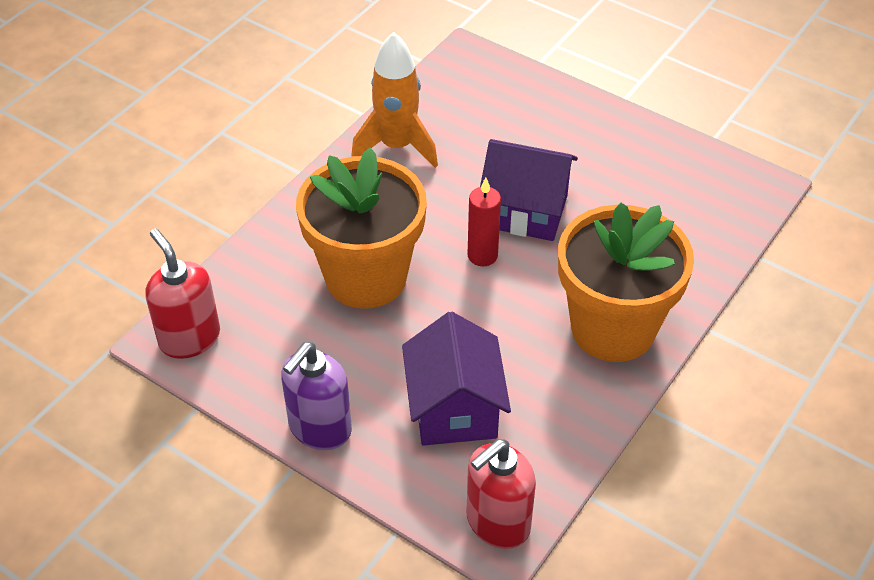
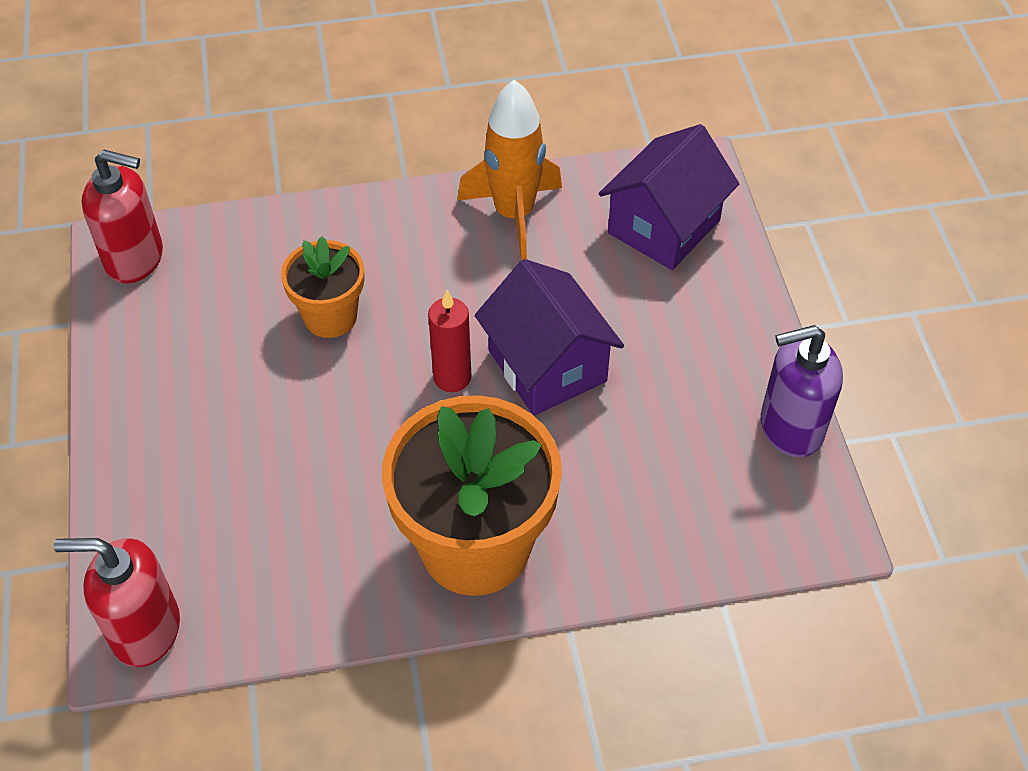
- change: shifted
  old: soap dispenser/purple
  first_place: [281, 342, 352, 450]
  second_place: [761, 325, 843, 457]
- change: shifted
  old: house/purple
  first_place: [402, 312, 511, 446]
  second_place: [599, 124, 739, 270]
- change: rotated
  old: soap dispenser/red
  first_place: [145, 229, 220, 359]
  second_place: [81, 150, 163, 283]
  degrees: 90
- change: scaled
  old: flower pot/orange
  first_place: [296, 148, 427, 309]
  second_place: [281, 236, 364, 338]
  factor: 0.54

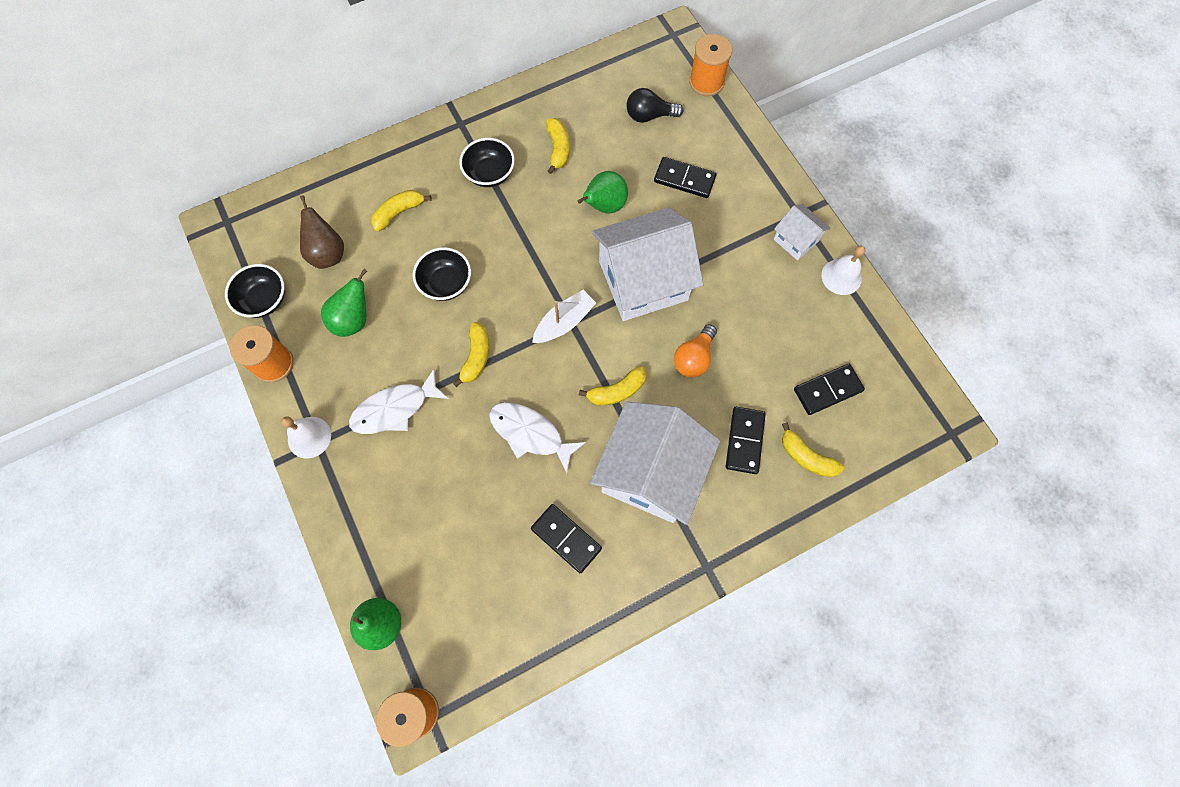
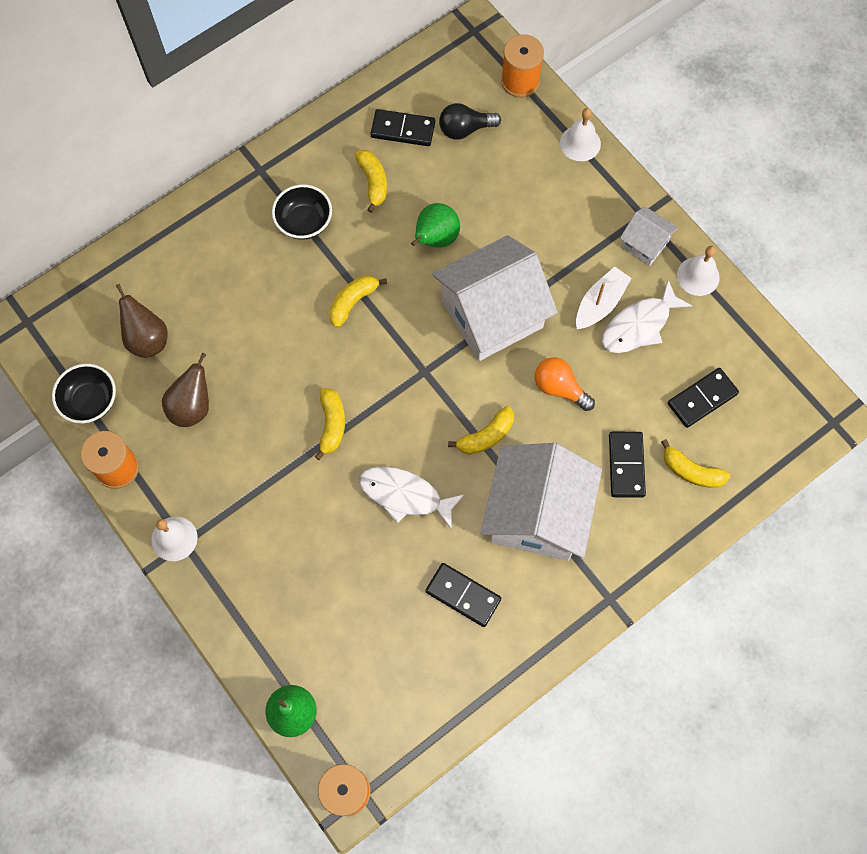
- change: gone
  old: bowl/black
  first_place: [413, 247, 471, 301]
- change: new
  new: bell/white
  second_place: [560, 108, 601, 161]
- change: shifted
  old: fish/white
  first_place: [349, 369, 449, 434]
  second_place: [602, 280, 692, 353]
- change: shifted
  old: banana/yellow
  first_place: [371, 190, 432, 231]
  second_place: [329, 275, 387, 328]
- change: shifted
  old: boat/white
  first_place: [532, 290, 596, 343]
  second_place: [576, 267, 632, 329]
- change: shifted
  old: domino/black
  first_place: [654, 157, 716, 198]
  second_place: [371, 109, 435, 146]
- change: repainted
  old: pear/green
  new: pear/brown
  first_place: [321, 269, 367, 337]
  second_place: [162, 352, 209, 427]
- change: rotated
  old: light bulb/orange
  first_place: [674, 324, 717, 378]
  second_place: [535, 357, 595, 411]
  degrees: 105

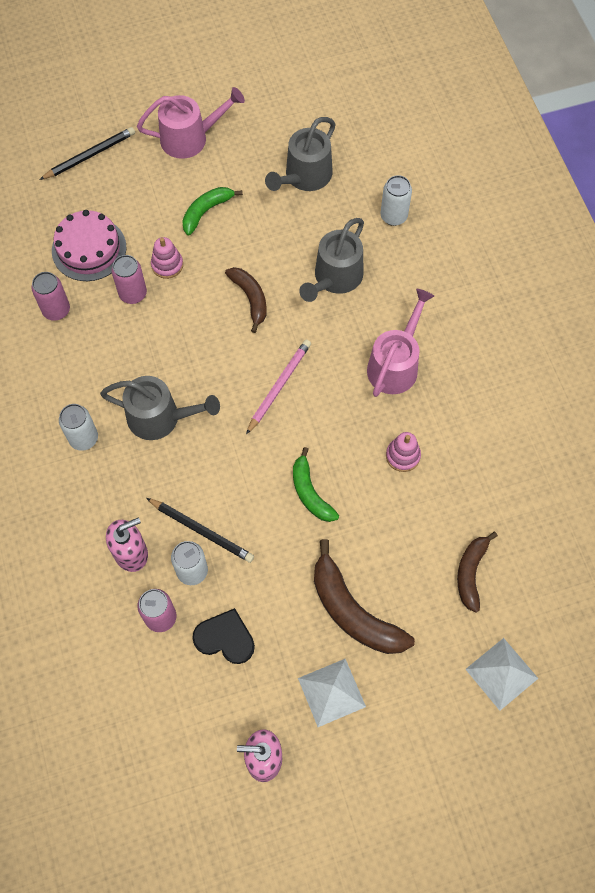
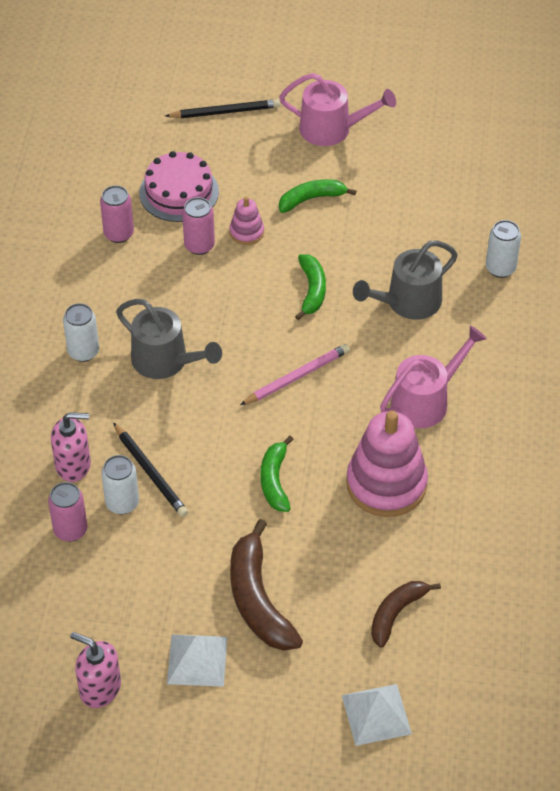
- change: gone
  old: heart/black
  first_place: [192, 608, 255, 664]
- change: gone
  old: watering can/grey
  first_place: [265, 117, 336, 191]
- change: repainted
  old: banana/brown
  new: banana/green
  first_place: [225, 267, 267, 333]
  second_place: [295, 254, 326, 320]
- change: scaled
  old: stacking toy/pink
  first_place: [386, 432, 421, 472]
  second_place: [346, 411, 428, 517]
  factor: 2.11

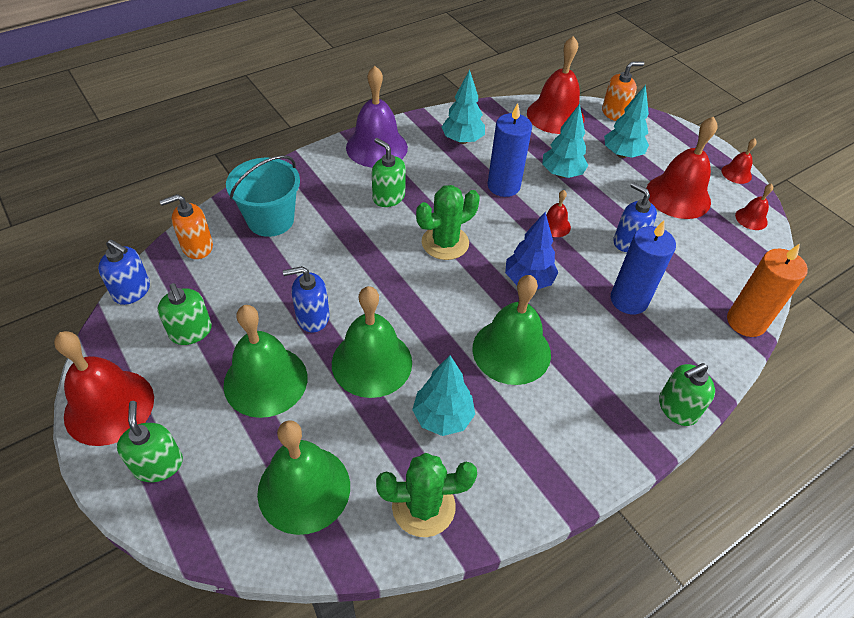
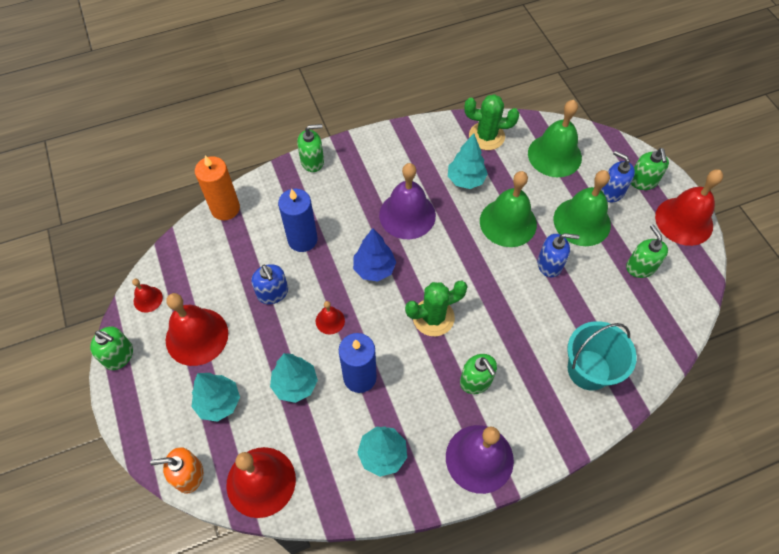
- change: gone
  old: soap dispenser/orange
  first_place: [160, 194, 213, 259]
- change: shifted
  old: soap dispenser/blue
  first_place: [98, 240, 150, 305]
  second_place: [601, 151, 635, 202]
- change: swapped
  old: bell/red
  new: soap dispenser/green
  first_place: [722, 138, 757, 184]
  second_place: [90, 326, 133, 370]
- change: repainted
  old: bell/green
  new: bell/purple
  first_place: [472, 275, 551, 385]
  second_place: [379, 163, 436, 239]

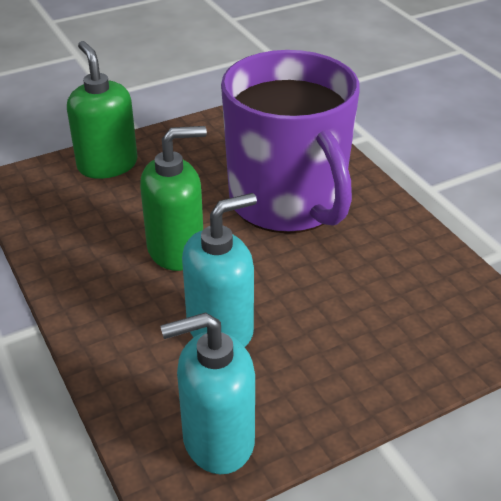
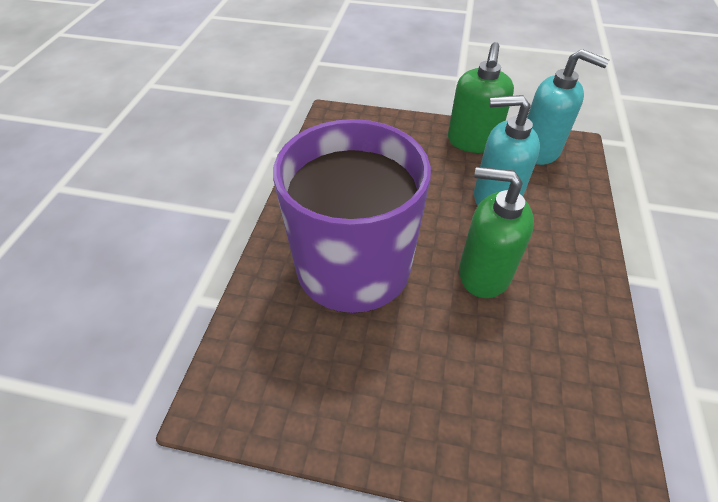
- change: shifted
  old: soap dispenser/green
  first_place: [67, 41, 137, 179]
  second_place: [448, 42, 514, 153]

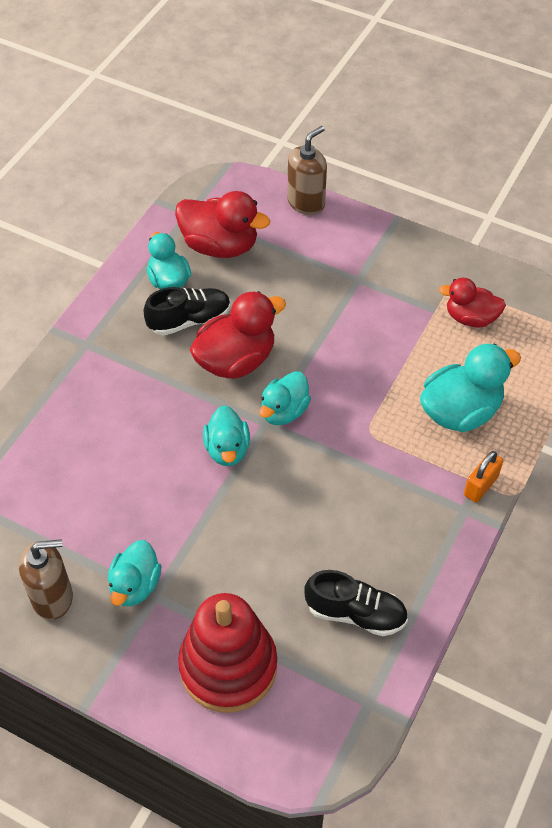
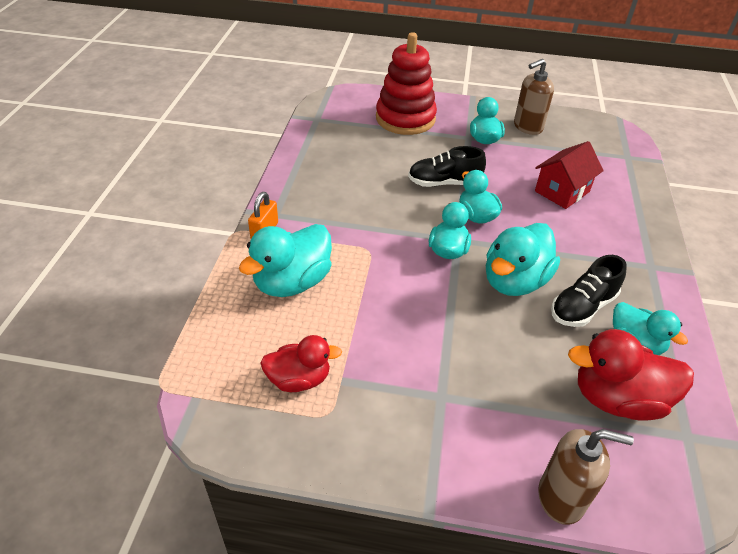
- change: new
  new: house/red
  second_place: [535, 141, 604, 209]
- change: shifted
  old: shoe/black
  first_place: [305, 570, 408, 636]
  second_place: [408, 146, 486, 187]
- change: repainted
  old: duck/red
  new: duck/turquoise
  first_place: [190, 291, 286, 379]
  second_place: [486, 223, 560, 296]
- change: rotated
  old: soap dispenser/brown
  first_place: [288, 126, 327, 215]
  second_place: [538, 429, 634, 525]
  degrees: -105

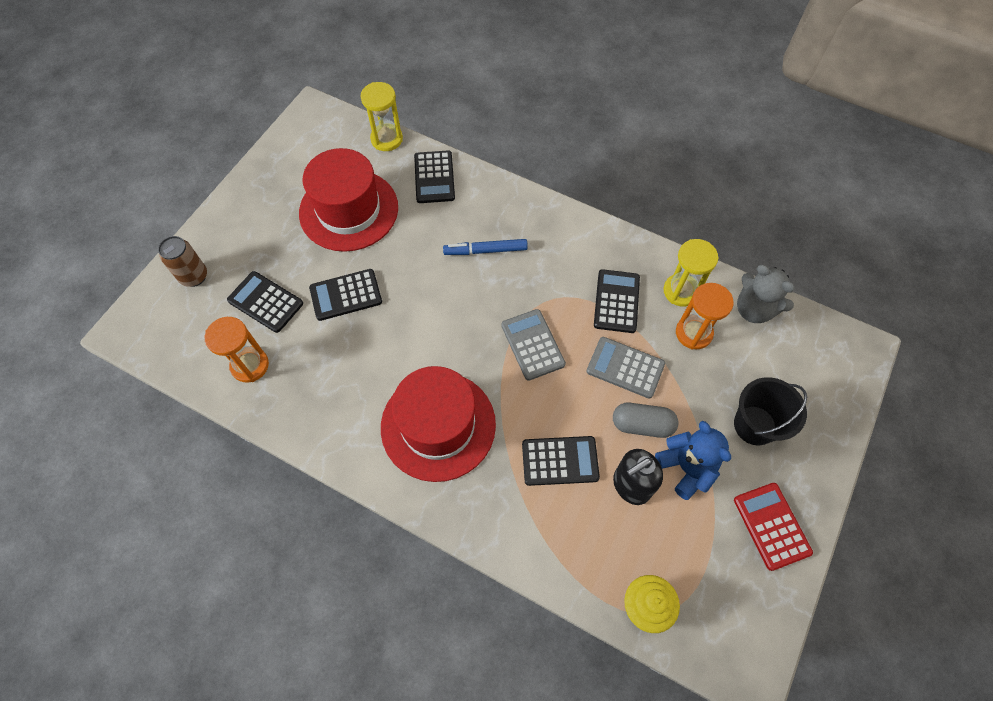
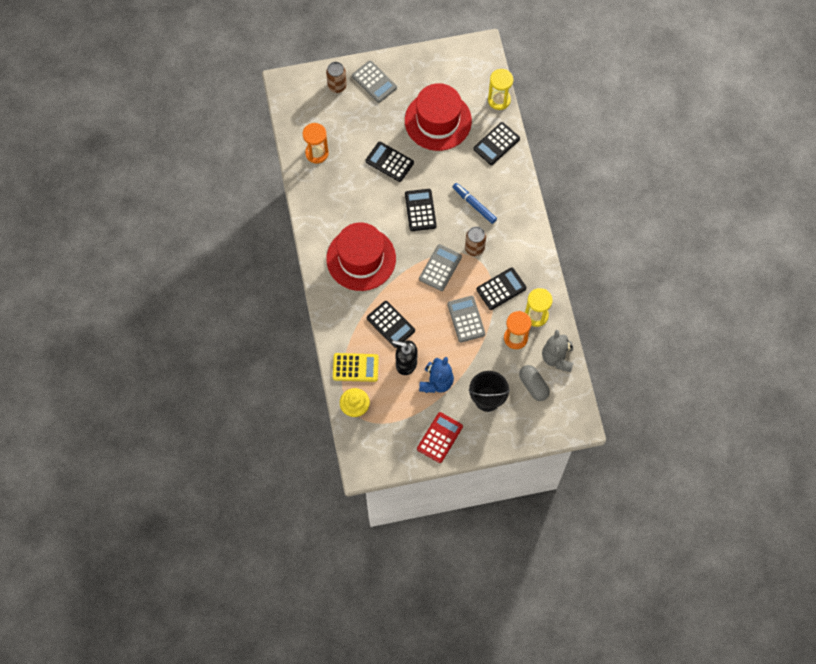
- change: new
  new: calculator/yellow
  second_place: [333, 353, 379, 382]
- change: new
  new: calculator/grey
  second_place: [352, 61, 397, 103]
- change: new
  new: can/brown
  second_place: [465, 227, 486, 256]
- change: shifted
  old: calculator/black
  first_place: [227, 271, 303, 333]
  second_place: [405, 189, 437, 231]
- change: shifted
  old: capsule/grey
  first_place: [613, 403, 679, 438]
  second_place: [519, 365, 550, 401]

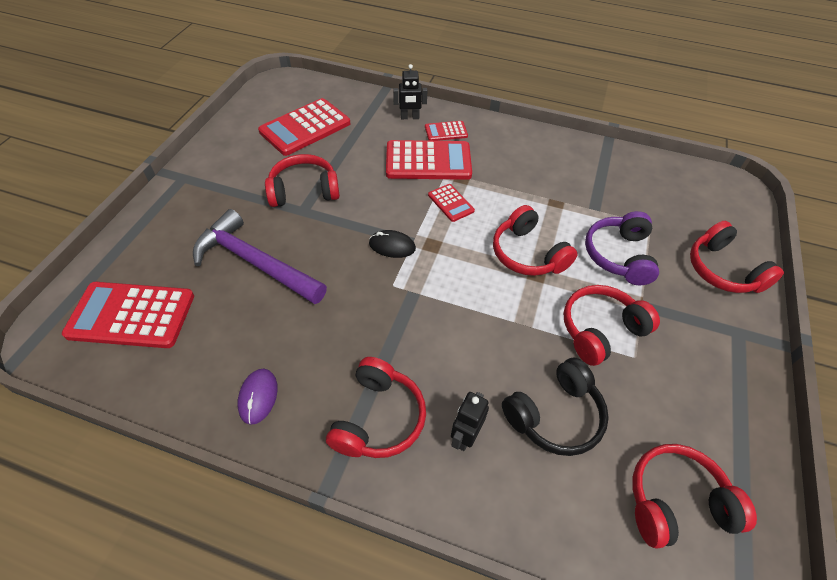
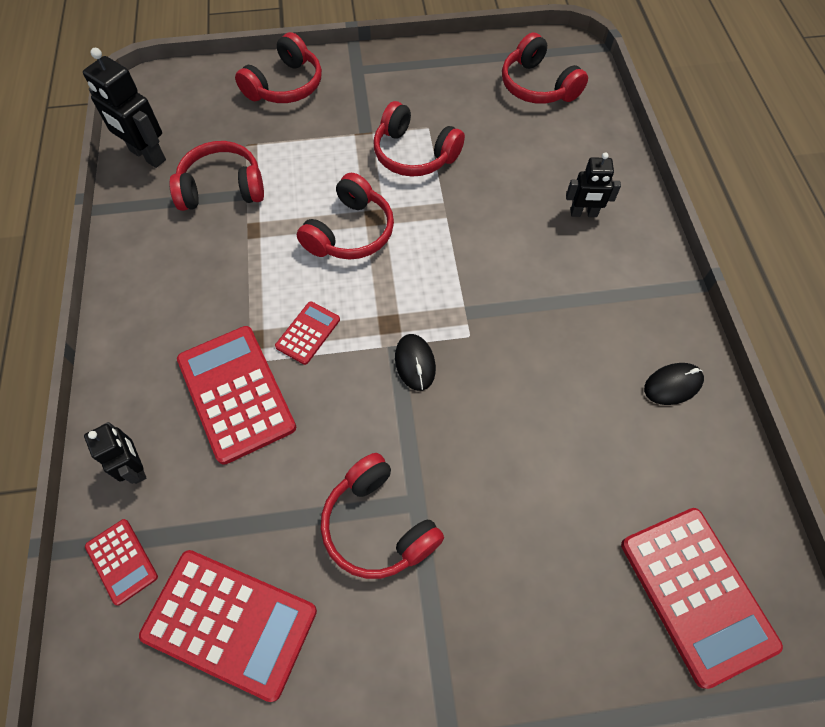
- change: gone
  old: hammer/purple
  first_place: [193, 209, 327, 304]
- change: gone
  old: headphones/black
  first_place: [502, 358, 609, 456]
- change: gone
  old: headphones/purple
  first_place: [585, 211, 659, 285]
- change: new
  new: robot/black
  second_place: [83, 48, 166, 168]
- change: shifted
  old: headphones/red
  first_place: [326, 357, 426, 458]
  second_place: [169, 141, 264, 211]
- change: shifted
  old: calculator/red
  first_place: [425, 121, 468, 141]
  second_place: [85, 519, 158, 606]
- change: repainted
  old: mouse/purple
  new: mouse/black
  first_place: [237, 369, 278, 425]
  second_place: [644, 363, 704, 405]

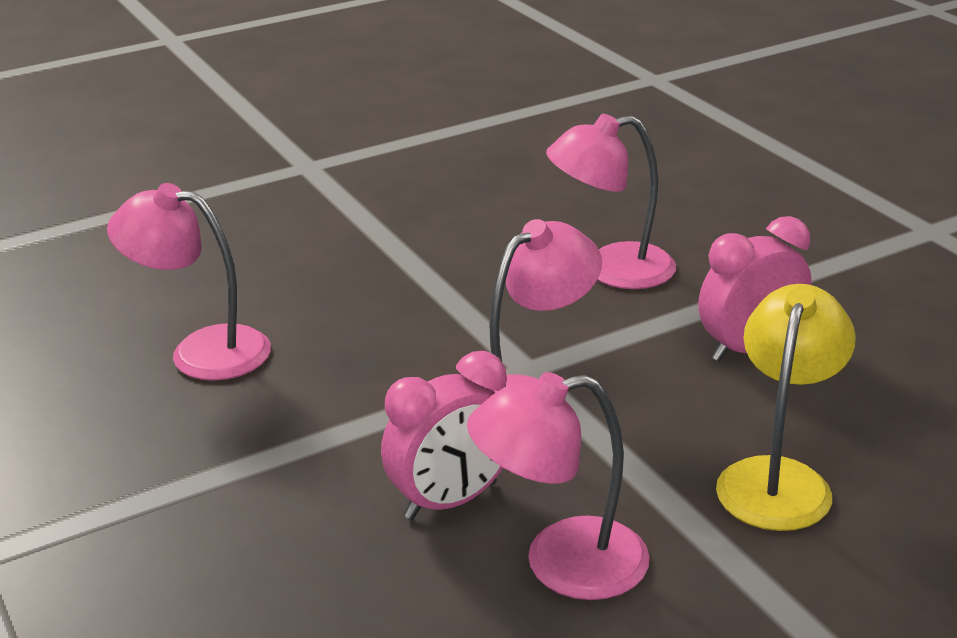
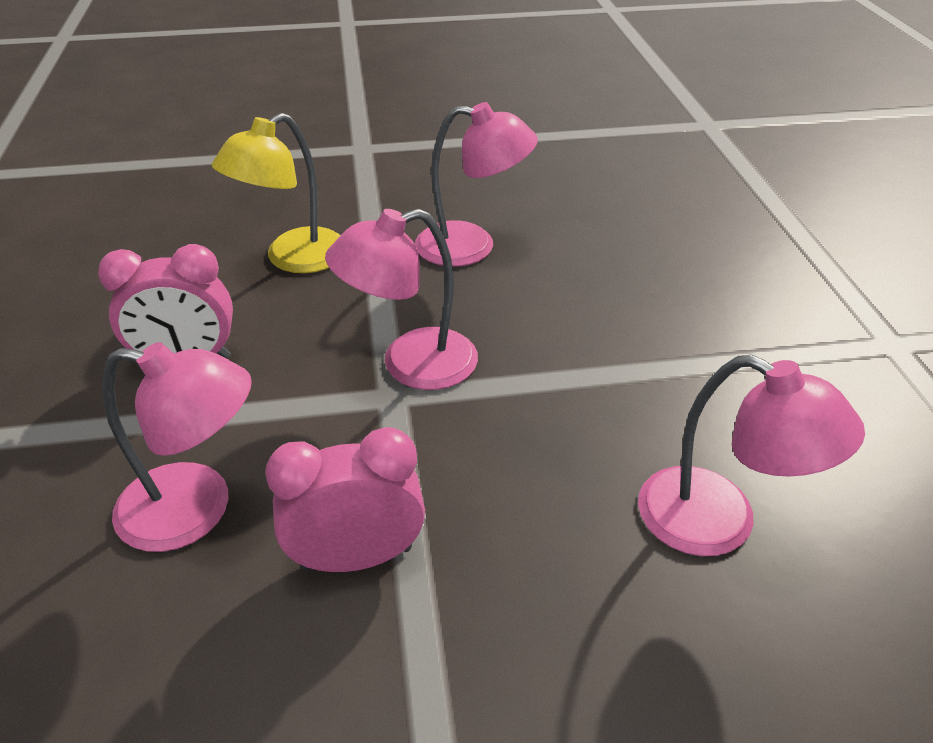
- change: shifted
  old: clock/pink
  first_place: [381, 351, 507, 520]
  second_place: [265, 427, 425, 572]

